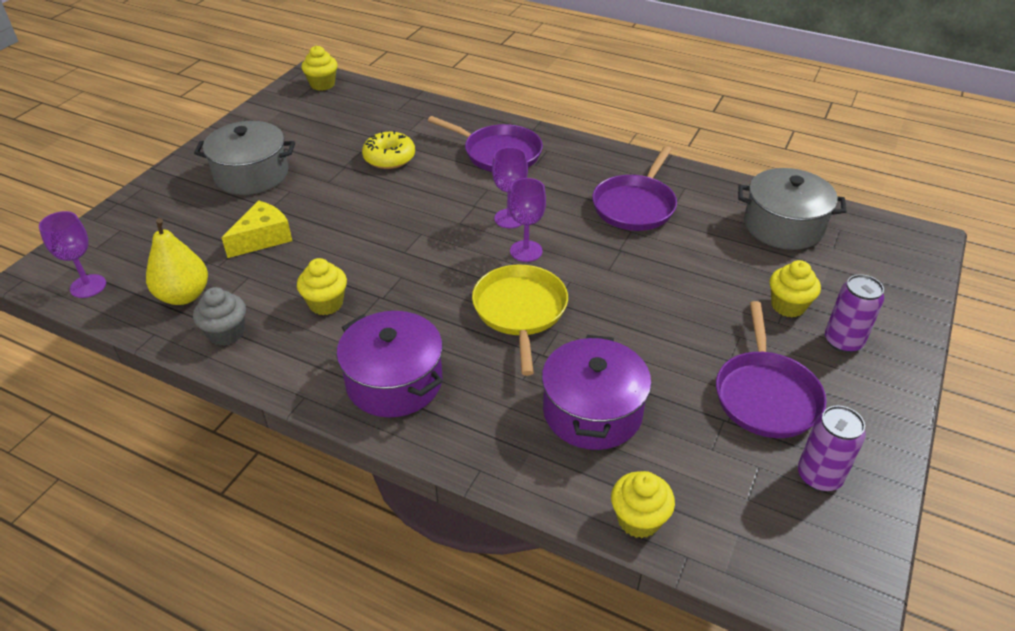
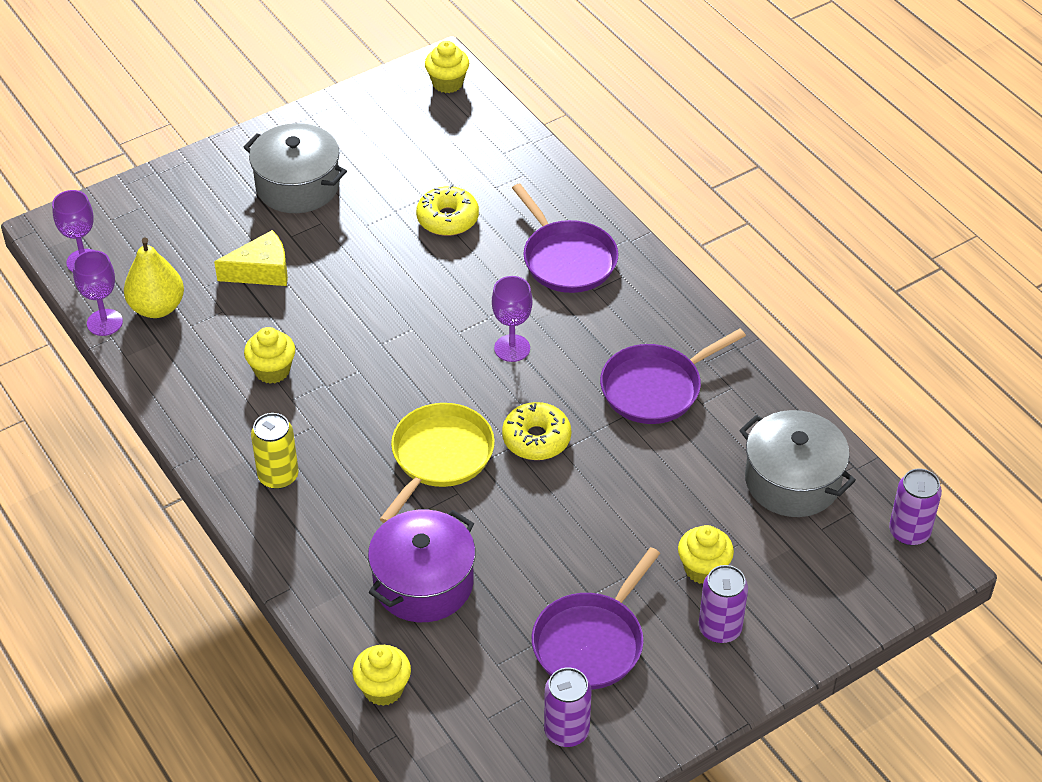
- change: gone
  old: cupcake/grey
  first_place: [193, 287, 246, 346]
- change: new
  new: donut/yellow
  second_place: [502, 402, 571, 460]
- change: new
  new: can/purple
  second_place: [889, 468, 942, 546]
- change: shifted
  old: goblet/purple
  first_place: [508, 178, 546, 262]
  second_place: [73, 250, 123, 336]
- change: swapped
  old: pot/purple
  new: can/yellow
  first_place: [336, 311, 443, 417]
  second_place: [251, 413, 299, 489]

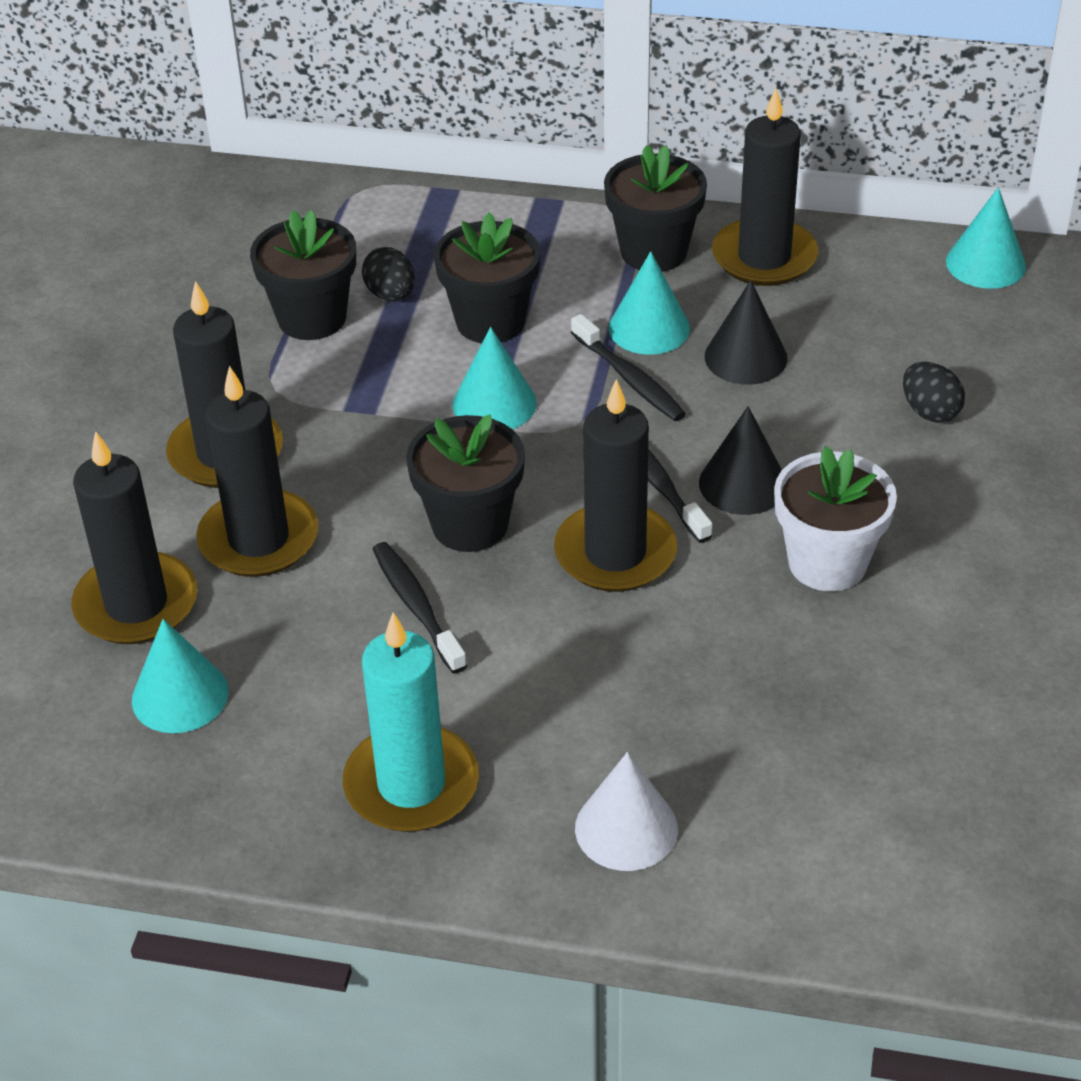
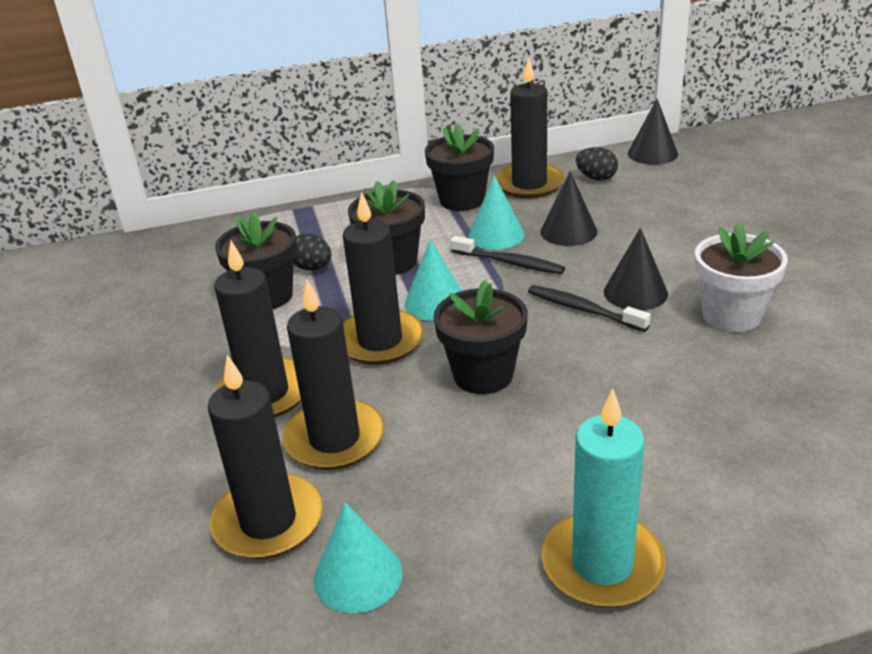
- change: gone
  old: toothbrush/black
  first_place: [373, 542, 467, 674]
- change: gone
  old: cone/white
  first_place: [575, 752, 678, 871]
- change: shifted
  old: candle/black
  first_place: [554, 379, 677, 592]
  second_place: [343, 192, 424, 365]
- change: shifted
  old: egg/black
  first_place: [903, 362, 965, 423]
  second_place: [576, 147, 618, 181]
- change: repainted
  old: cone/turquoise
  new: cone/black
  first_place: [946, 187, 1026, 289]
  second_place: [628, 99, 678, 165]

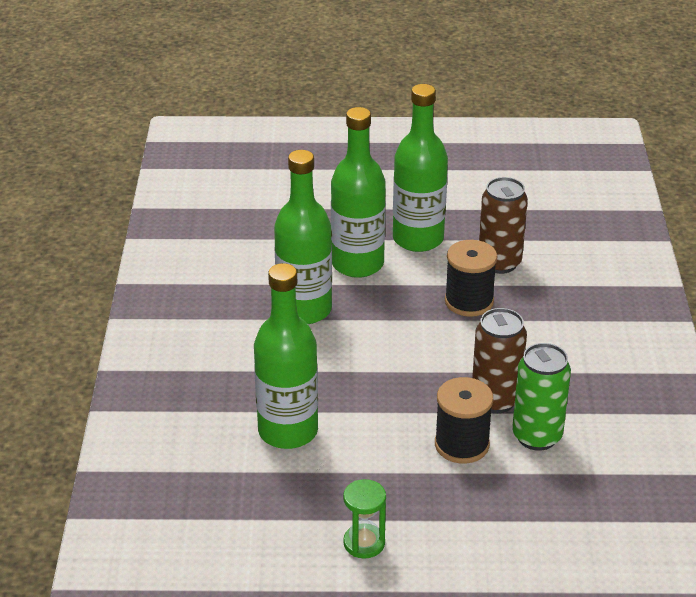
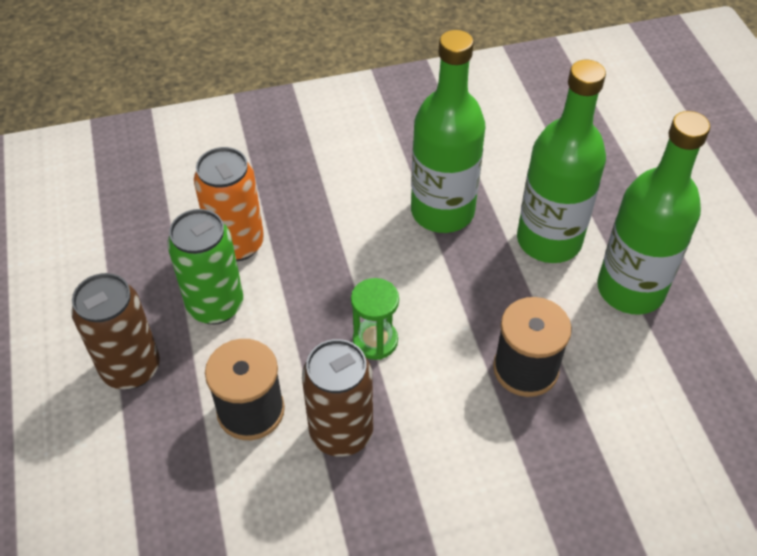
- change: shifted
  old: hourglass/green
  first_place: [343, 479, 386, 559]
  second_place: [351, 278, 399, 360]
- change: shifted
  old: can/brown
  first_place: [479, 177, 528, 274]
  second_place: [71, 273, 160, 390]
- change: shifted
  old: can/green
  first_place: [512, 343, 571, 451]
  second_place: [167, 209, 243, 325]
- change: swapped
  old: bottle/green
  new: can/orange
  first_place: [254, 263, 318, 449]
  second_place: [194, 147, 264, 261]

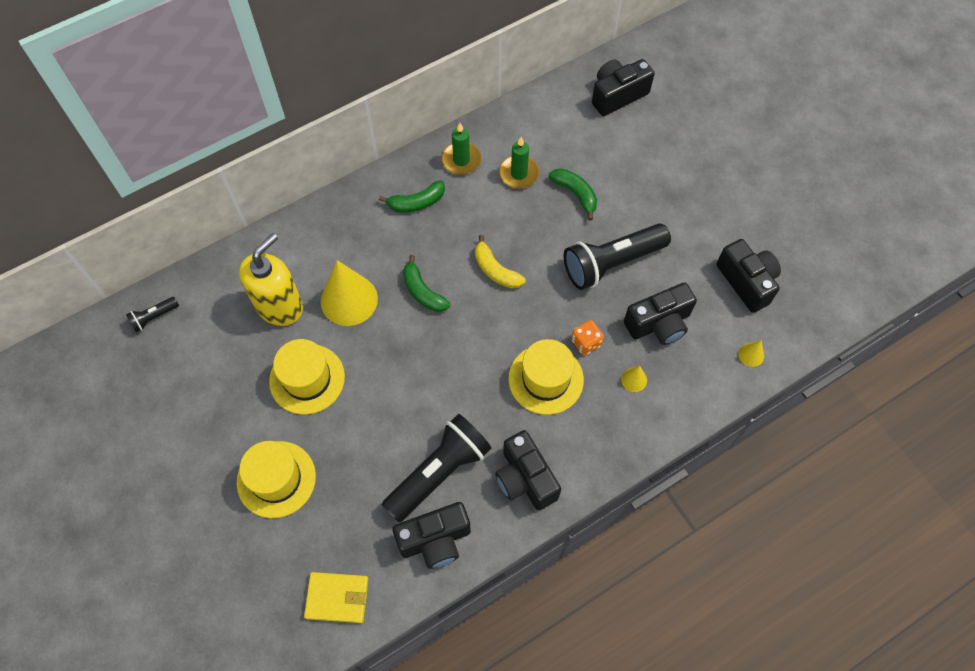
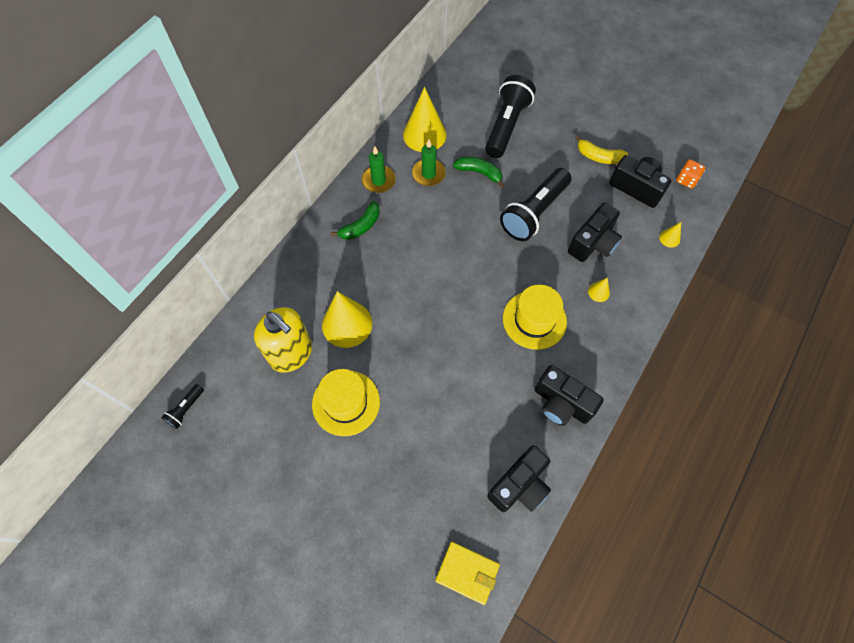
- change: gone
  old: hat/yellow
  first_place: [237, 441, 316, 518]
- change: gone
  old: banana/green
  first_place: [403, 255, 450, 312]
- change: gone
  old: camera/black
  first_place: [592, 59, 655, 116]
- change: new
  new: cone/yellow
  second_place: [403, 87, 447, 152]
- change: shifted
  old: flashlight/black
  first_place: [382, 414, 492, 522]
  second_place: [485, 75, 536, 158]
- change: shifted
  old: banana/yellow
  first_place: [475, 235, 526, 288]
  second_place: [575, 135, 628, 164]
- change: shifted
  old: dice/orange
  first_place: [571, 320, 604, 356]
  second_place: [676, 160, 705, 188]
- change: rotated
  old: soap dispenser/yellow
  first_place: [239, 233, 303, 326]
  second_place: [254, 307, 312, 373]
  degrees: 120
- change: rotated
  old: wallet/yellow
  first_place: [304, 572, 369, 623]
  second_place: [435, 542, 500, 605]
  degrees: 45

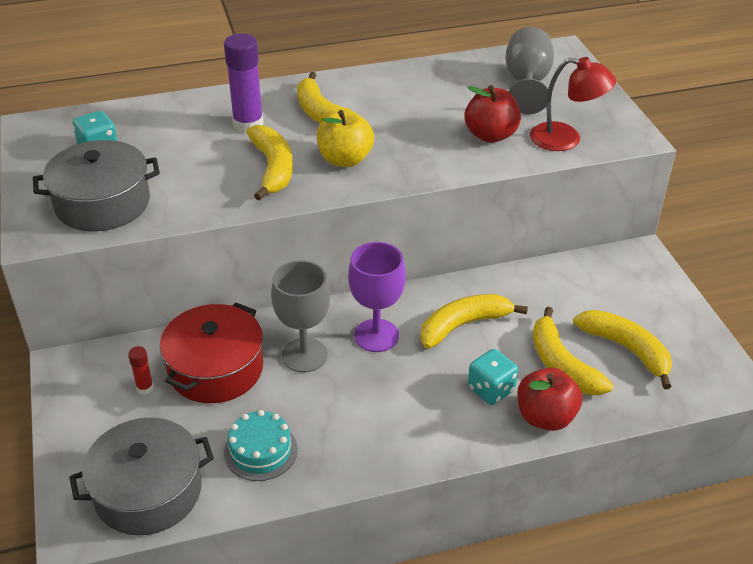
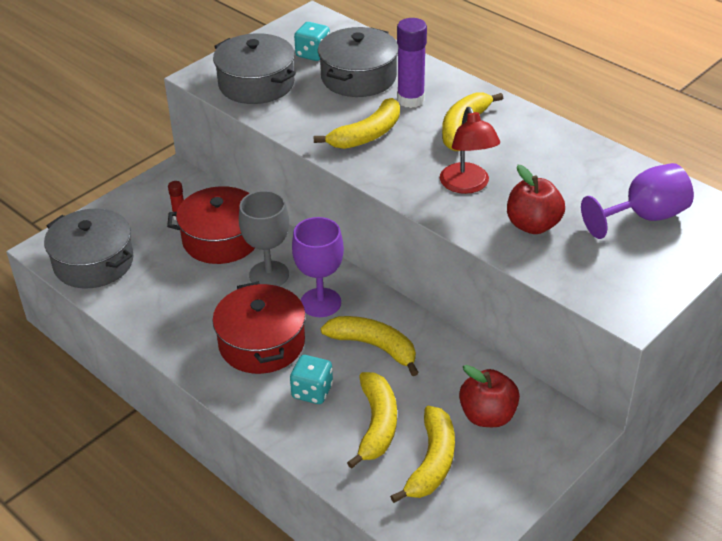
- change: gone
  old: cake/turquoise
  first_place: [224, 410, 298, 481]
- change: gone
  old: apple/yellow
  first_place: [317, 110, 374, 167]
- change: new
  new: pot/red
  second_place: [212, 281, 306, 374]
- change: new
  new: pot/grey
  second_place: [318, 27, 398, 97]
- change: shifted
  old: apple/red
  first_place: [517, 367, 582, 431]
  second_place: [459, 365, 520, 427]
- change: shifted
  old: lamp/red
  first_place: [530, 57, 616, 151]
  second_place: [440, 107, 500, 194]
- change: repainted
  old: goblet/grey
  new: goblet/purple
  first_place: [506, 27, 554, 115]
  second_place: [581, 163, 694, 239]
- change: rotated
  old: banana/yellow
  first_place: [533, 307, 613, 395]
  second_place: [347, 372, 397, 469]
  degrees: 150

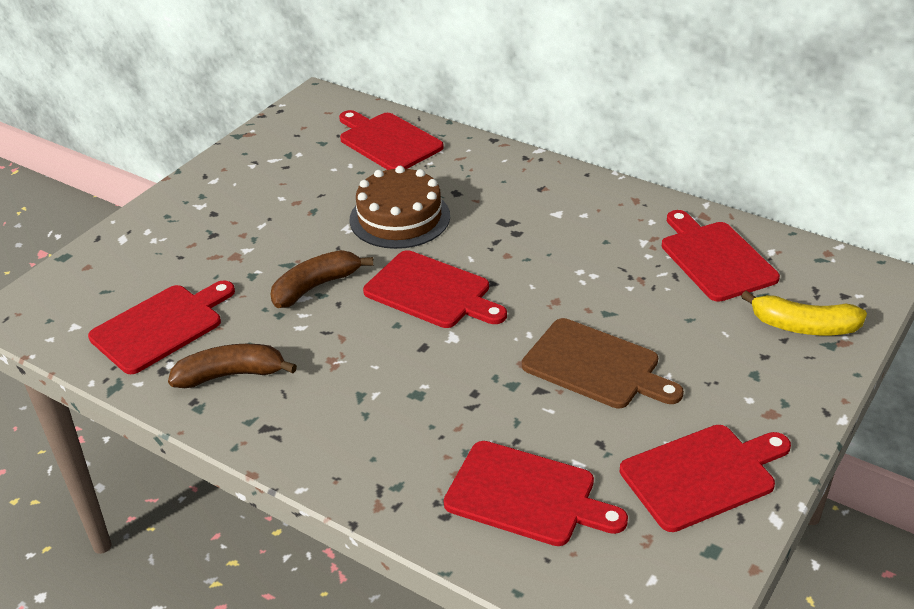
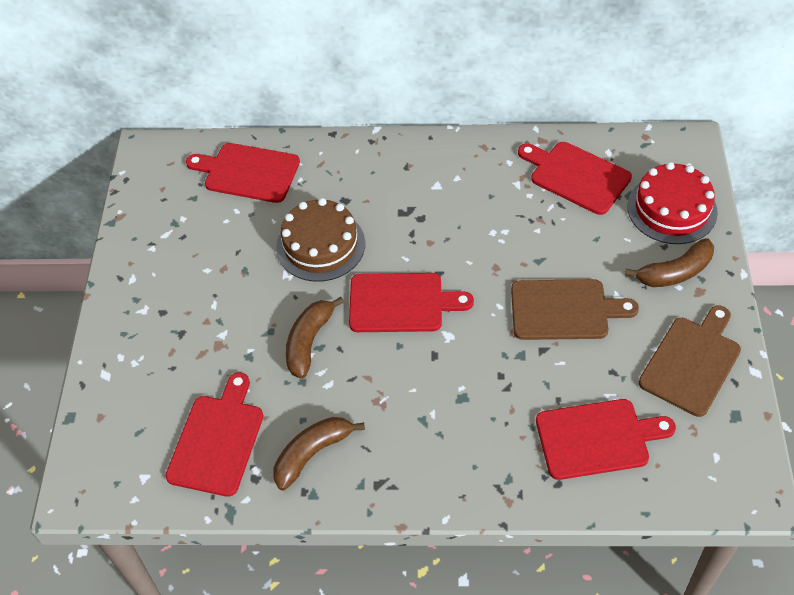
- change: new
  new: banana/brown
  second_place: [625, 238, 714, 287]
- change: swapped
  old: banana/yellow
  new: cake/red
  first_place: [741, 290, 867, 335]
  second_place: [627, 162, 718, 244]
- change: repainted
  old: cutting board/red
  new: cutting board/brown
  first_place: [620, 425, 791, 532]
  second_place: [639, 305, 741, 417]

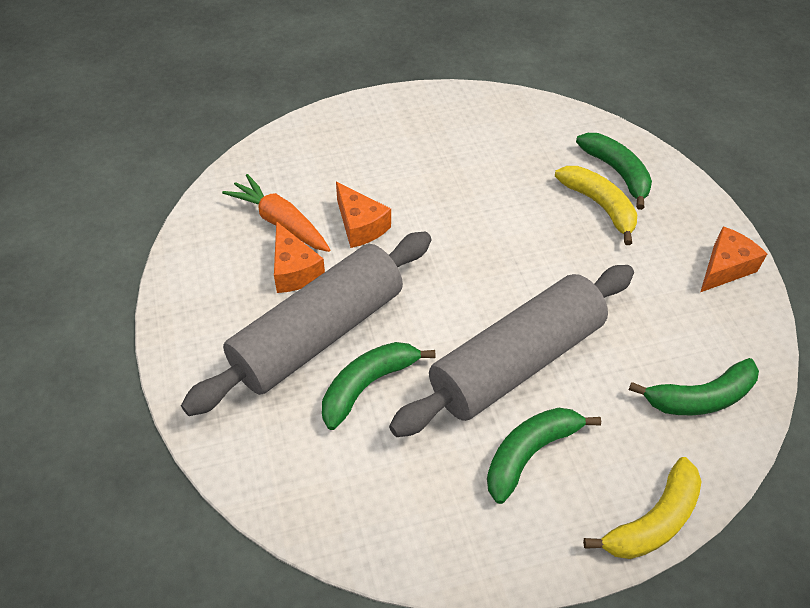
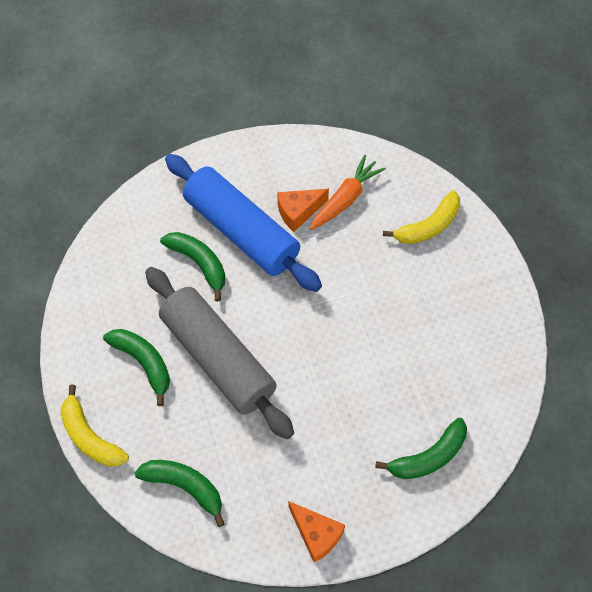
- change: gone
  old: cheese/orange
  first_place: [336, 182, 391, 248]
- change: shifted
  old: banana/yellow
  first_place: [555, 166, 637, 245]
  second_place: [383, 191, 460, 244]
- change: repainted
  old: rolling pin/grey
  new: rolling pin/blue
  first_place: [181, 232, 431, 416]
  second_place: [165, 154, 322, 292]
- change: rotated
  old: banana/green
  first_place: [629, 358, 759, 415]
  second_place: [135, 460, 225, 527]
  degrees: 135

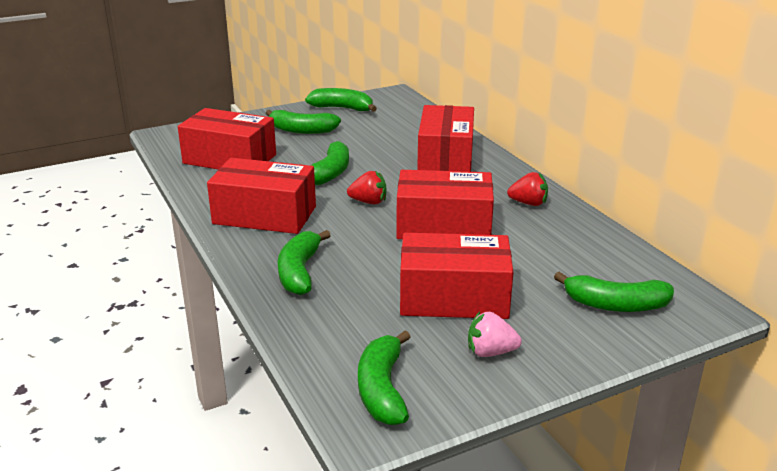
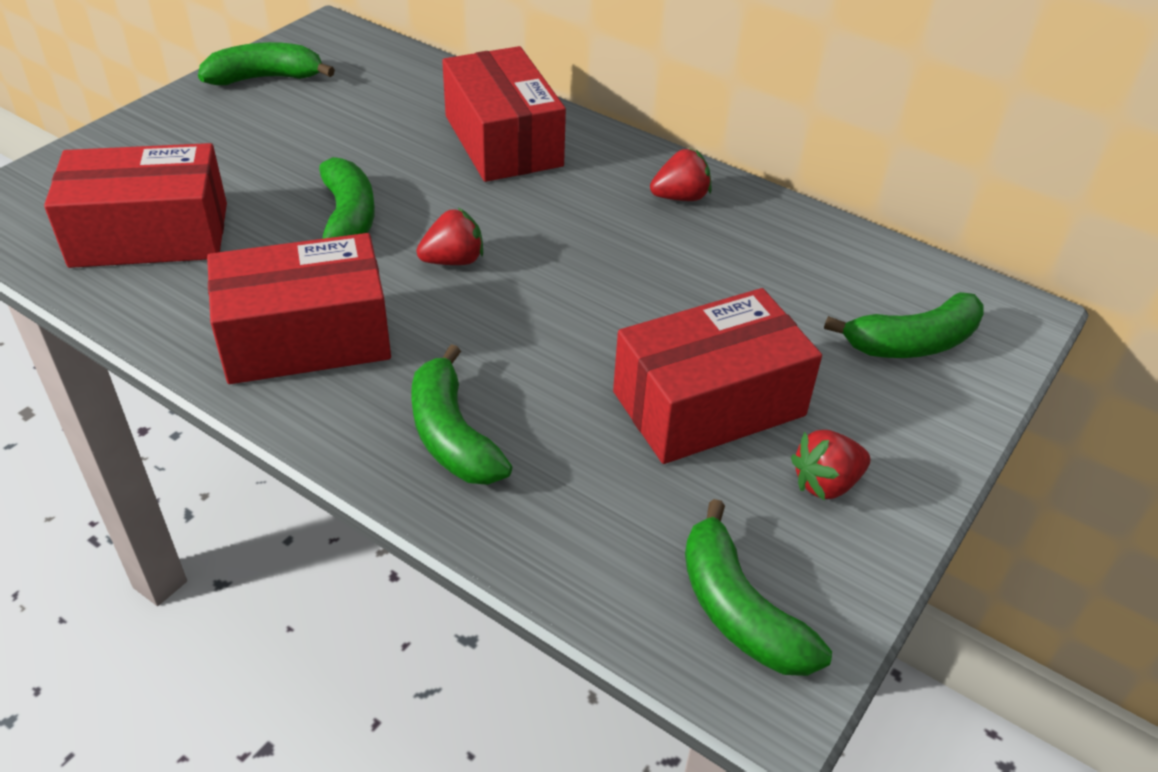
- change: gone
  old: banana/green
  first_place: [266, 110, 341, 134]
- change: gone
  old: box/red
  first_place: [396, 170, 494, 239]
- change: repainted
  old: strawberry/pink
  new: strawberry/red
  first_place: [468, 312, 522, 357]
  second_place: [791, 430, 870, 501]

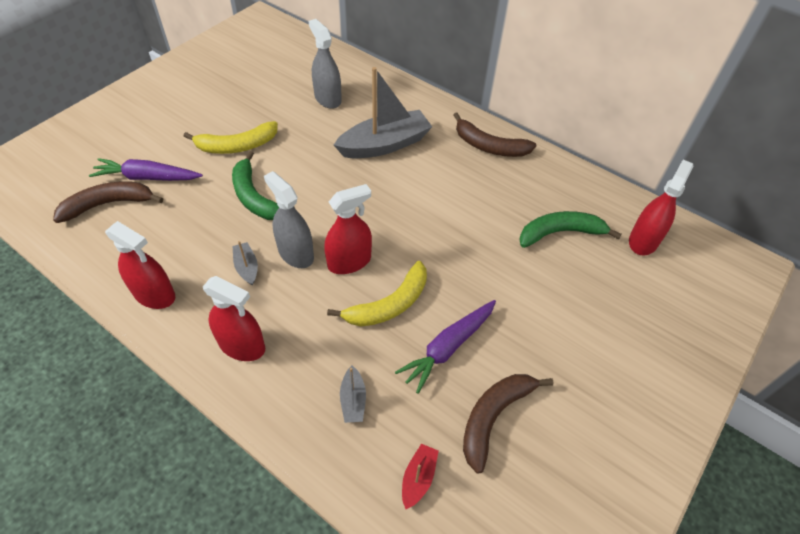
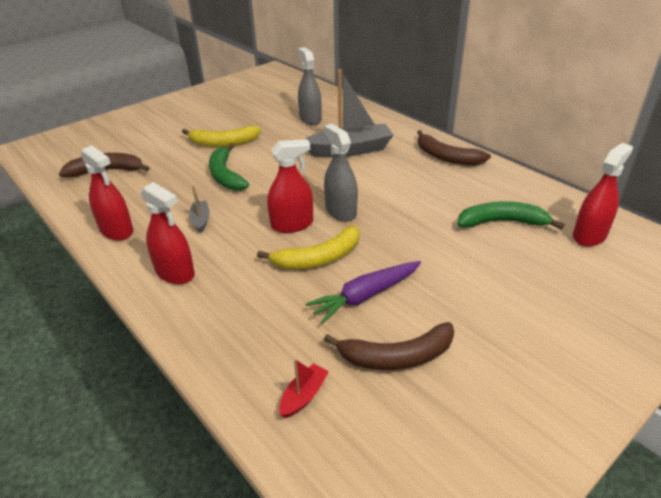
- change: gone
  old: carrot/purple
  first_place: [89, 158, 203, 181]
- change: gone
  old: boat/grey
  first_place: [340, 365, 366, 423]
- change: shifted
  old: spray bottle/grey
  first_place: [264, 171, 314, 268]
  second_place: [324, 124, 358, 222]
- change: rotated
  old: banana/brown
  first_place: [463, 374, 554, 474]
  second_place: [324, 322, 454, 370]
  degrees: -150

